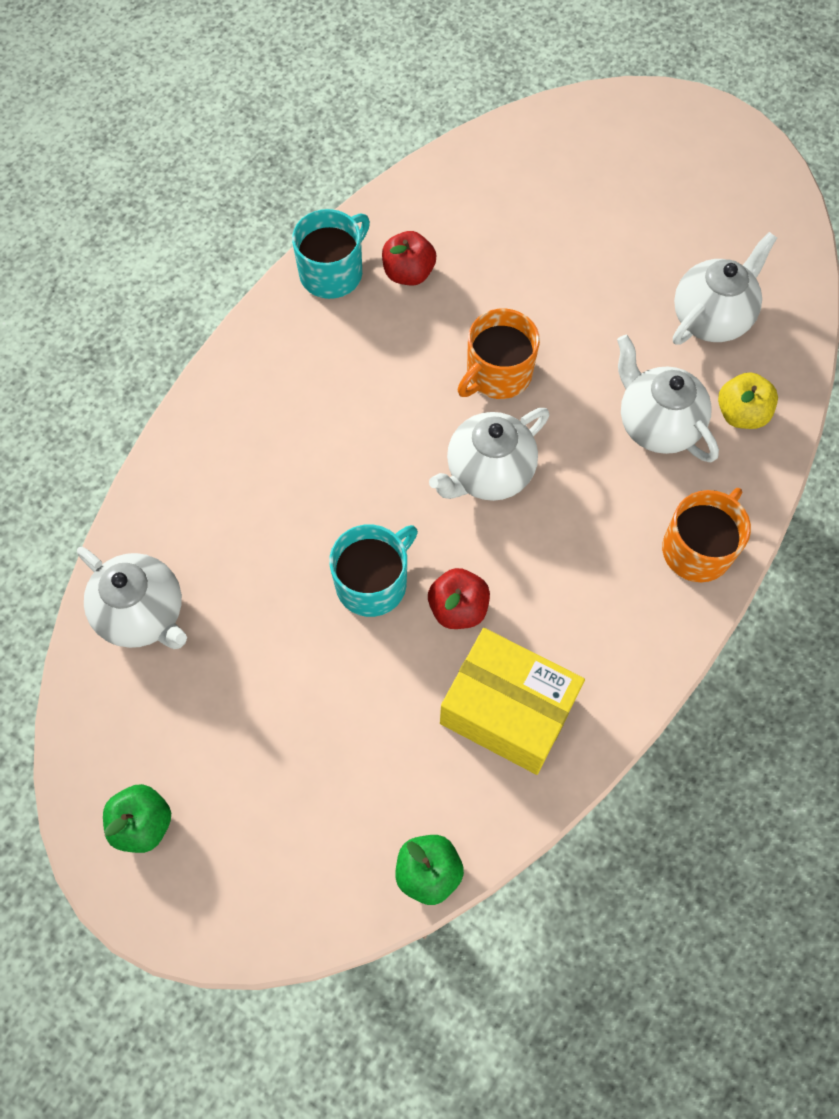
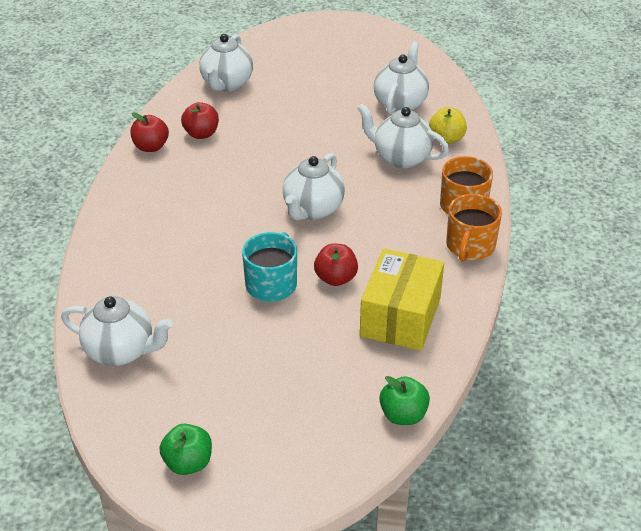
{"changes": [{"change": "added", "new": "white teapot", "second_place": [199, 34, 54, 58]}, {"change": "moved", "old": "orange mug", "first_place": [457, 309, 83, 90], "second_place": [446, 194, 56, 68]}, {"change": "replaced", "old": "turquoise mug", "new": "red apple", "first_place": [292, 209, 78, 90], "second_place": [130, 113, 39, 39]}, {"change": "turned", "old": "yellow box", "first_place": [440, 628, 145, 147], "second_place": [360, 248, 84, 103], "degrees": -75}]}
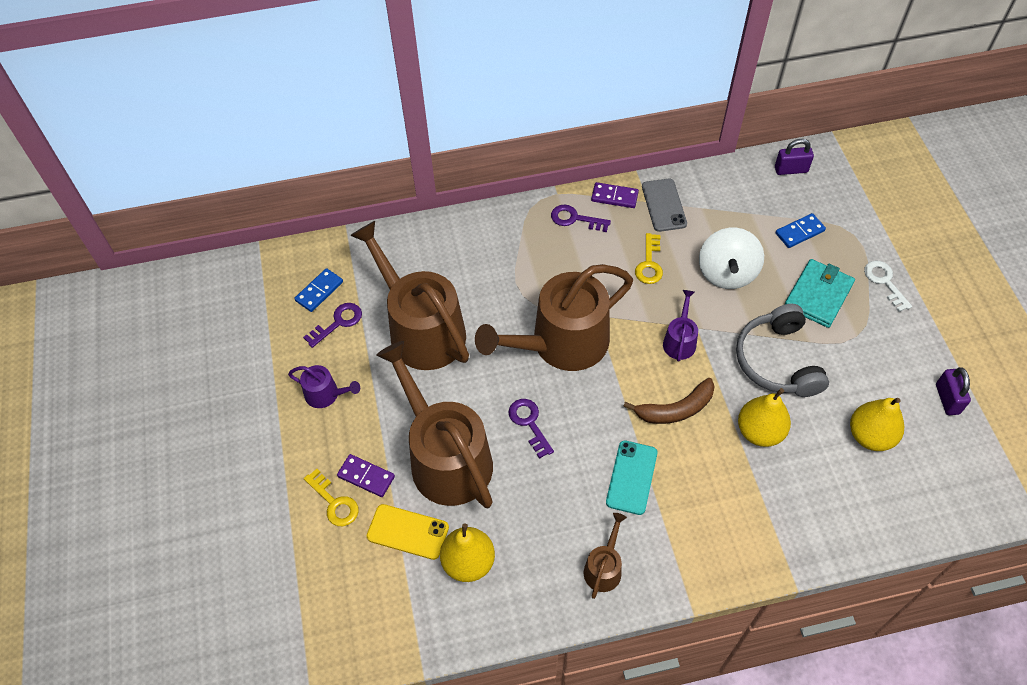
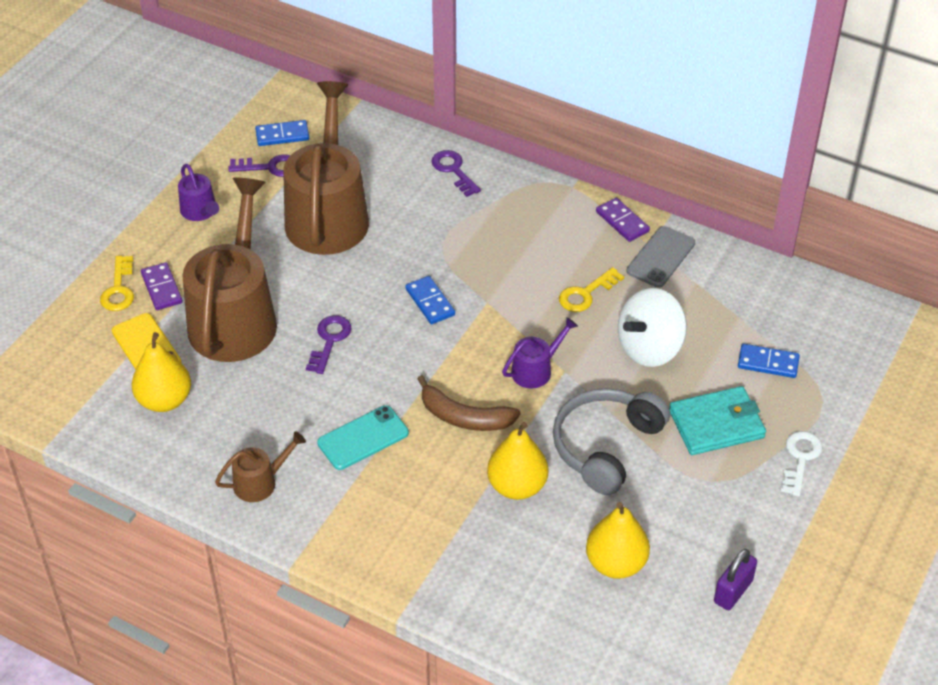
{"changes": [{"change": "removed", "old": "purple padlock", "first_place": [775, 139, 39, 36]}, {"change": "moved", "old": "purple key", "first_place": [551, 204, 60, 28], "second_place": [432, 150, 49, 47]}, {"change": "replaced", "old": "brown watering can", "new": "blue domino", "first_place": [475, 264, 158, 107], "second_place": [405, 276, 50, 48]}]}
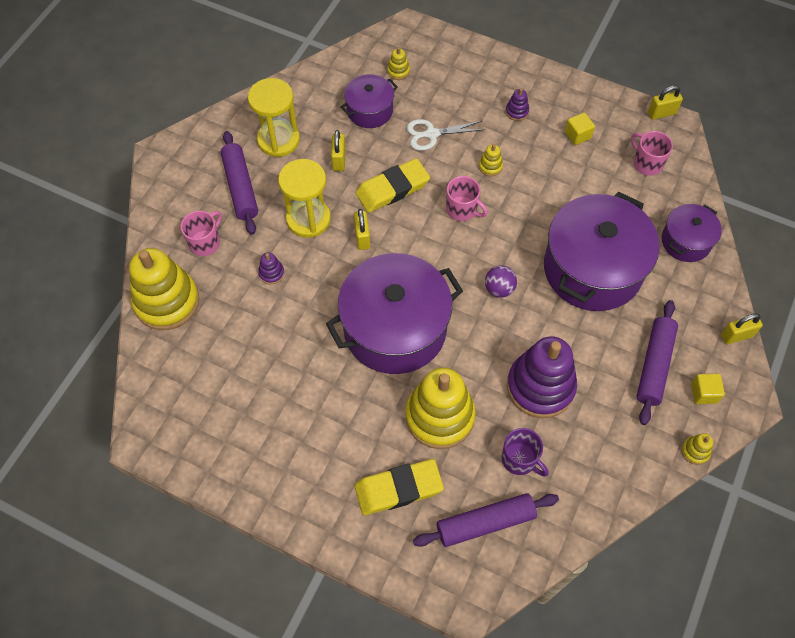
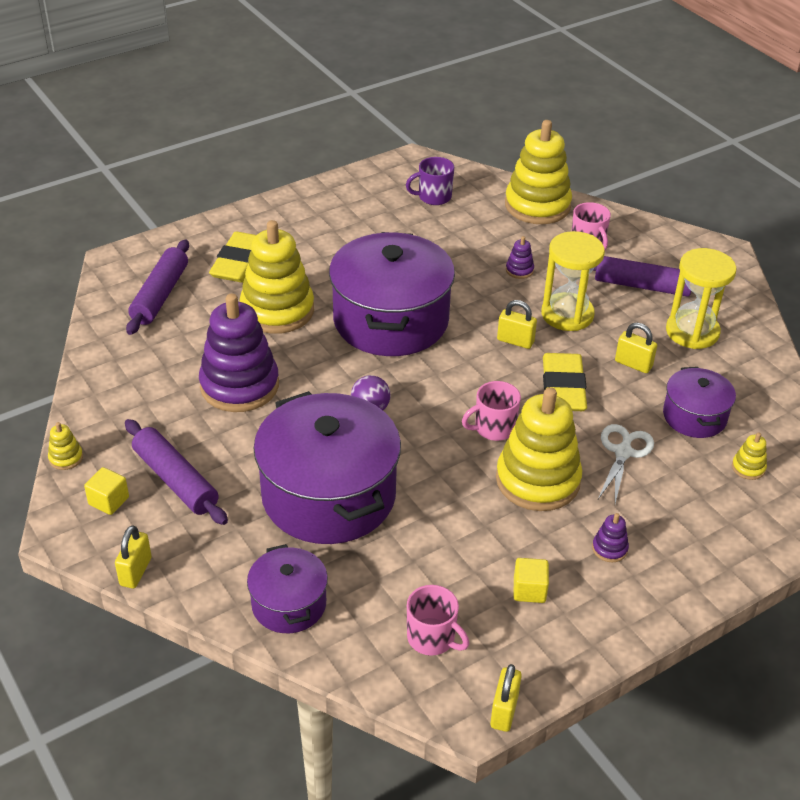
{"changes": [{"change": "moved", "old": "purple mug", "first_place": [501, 428, 48, 49], "second_place": [406, 157, 48, 48]}, {"change": "turned", "old": "pink mug", "first_place": [631, 131, 42, 45], "second_place": [407, 585, 62, 71], "degrees": 45}, {"change": "resized", "old": "yellow stacking toy", "first_place": [479, 144, 24, 32], "second_place": [496, 387, 86, 124], "factor": 2.5}]}
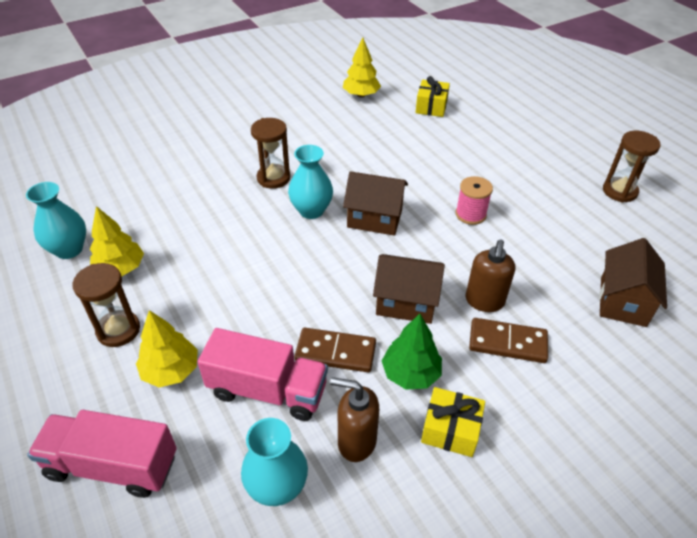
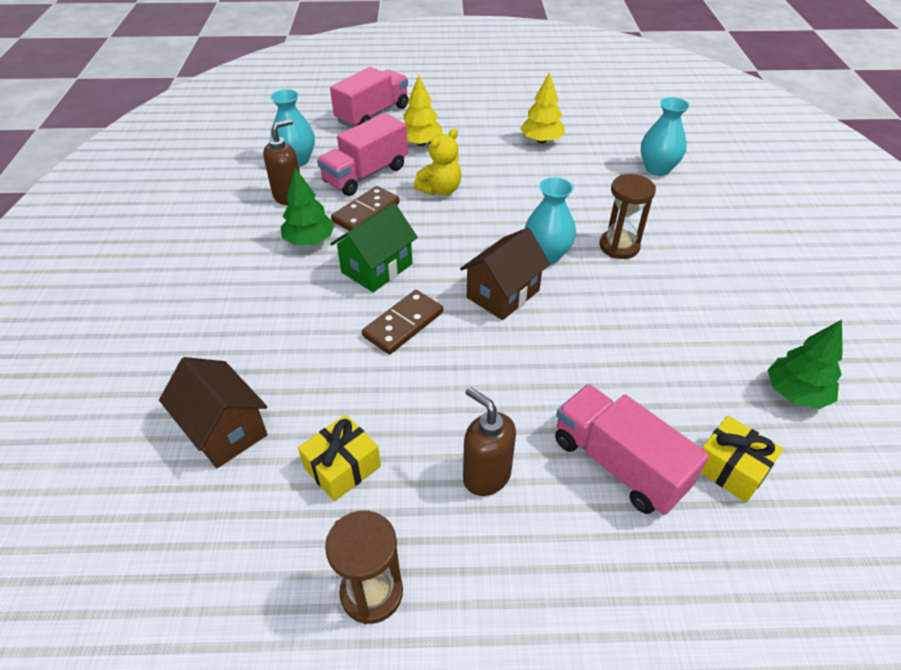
{"changes": [{"change": "removed", "old": "brown hourglass", "first_place": [72, 263, 68, 84]}, {"change": "removed", "old": "pink spool", "first_place": [455, 176, 38, 49]}, {"change": "added", "new": "yellow teddy bear", "second_place": [414, 128, 47, 68]}, {"change": "added", "new": "pink truck", "second_place": [555, 384, 154, 131]}, {"change": "moved", "old": "turquoise vase", "first_place": [26, 182, 60, 77], "second_place": [641, 97, 49, 79]}, {"change": "moved", "old": "yellow gift", "first_place": [421, 387, 64, 70], "second_place": [298, 414, 83, 87]}, {"change": "moved", "old": "brown soap dispenser", "first_place": [466, 240, 49, 72], "second_place": [463, 387, 53, 109]}, {"change": "moved", "old": "brown domino", "first_place": [469, 318, 79, 45], "second_place": [362, 290, 81, 64]}, {"change": "recoloured", "old": "yellow tree", "new": "green tree", "first_place": [343, 38, 38, 59], "second_place": [767, 320, 76, 89]}, {"change": "recoloured", "old": "brown house", "new": "green house", "first_place": [373, 254, 72, 70], "second_place": [330, 203, 88, 89]}]}
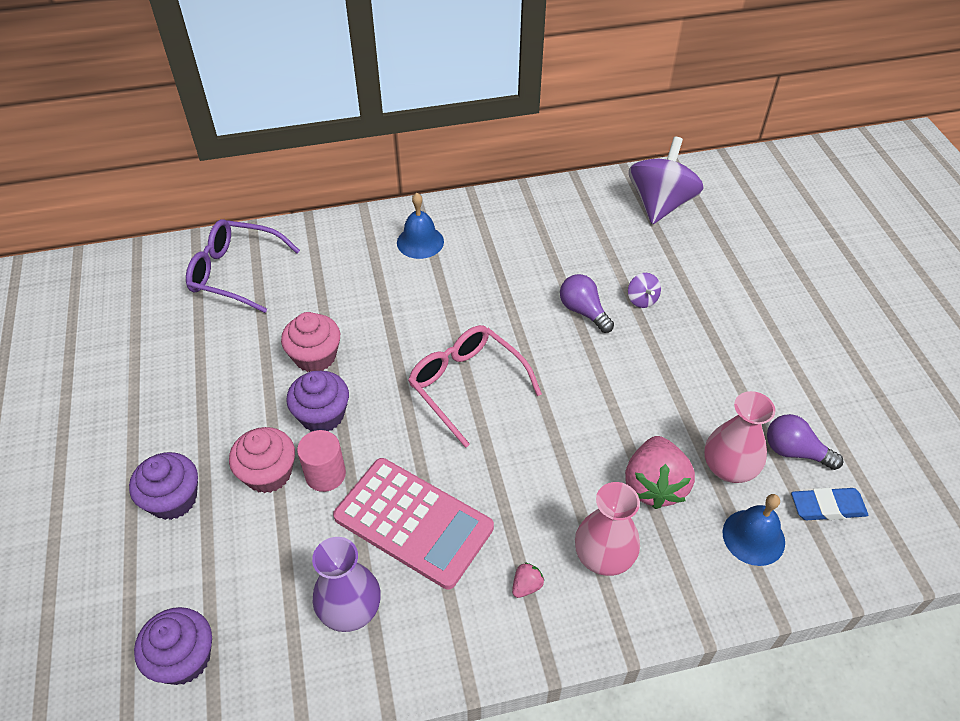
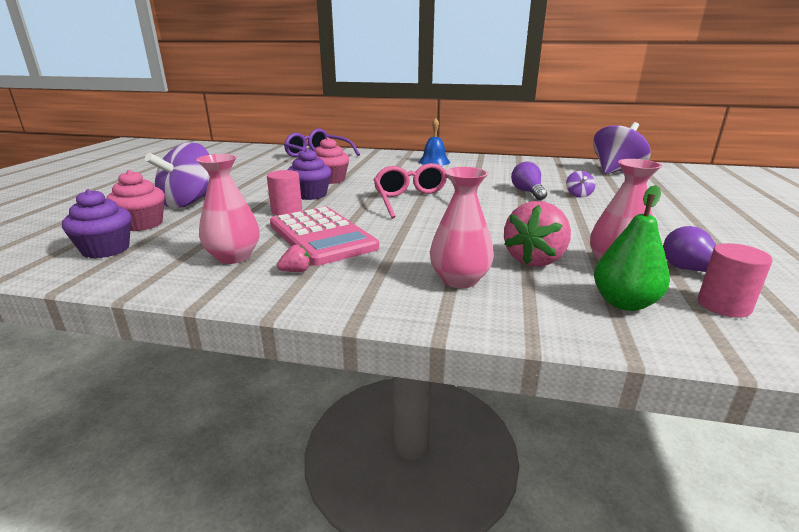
{"changes": [{"change": "moved", "old": "pink cupcake", "first_place": [229, 427, 66, 66], "second_place": [106, 170, 59, 61]}, {"change": "moved", "old": "pink strawberry", "first_place": [512, 563, 32, 35], "second_place": [277, 245, 33, 27]}, {"change": "replaced", "old": "purple cupcake", "new": "purple spinning top", "first_place": [129, 452, 69, 68], "second_place": [145, 142, 65, 66]}, {"change": "replaced", "old": "blue bell", "new": "green pear", "first_place": [723, 494, 62, 72], "second_place": [594, 185, 76, 126]}, {"change": "replaced", "old": "blue eraser", "new": "pink cylinder", "first_place": [791, 488, 77, 32], "second_place": [697, 243, 76, 75]}, {"change": "recoloured", "old": "purple vase", "new": "pink vase", "first_place": [312, 537, 69, 95], "second_place": [196, 154, 63, 110]}]}
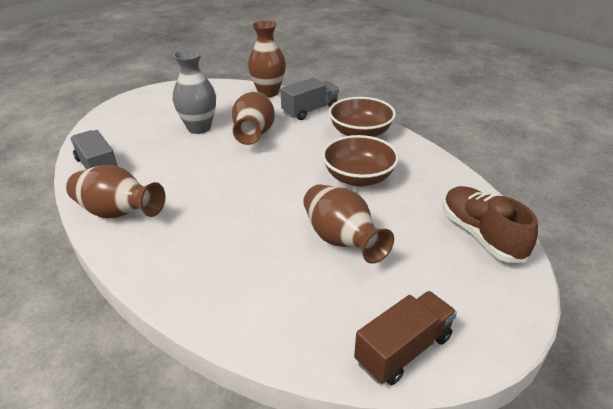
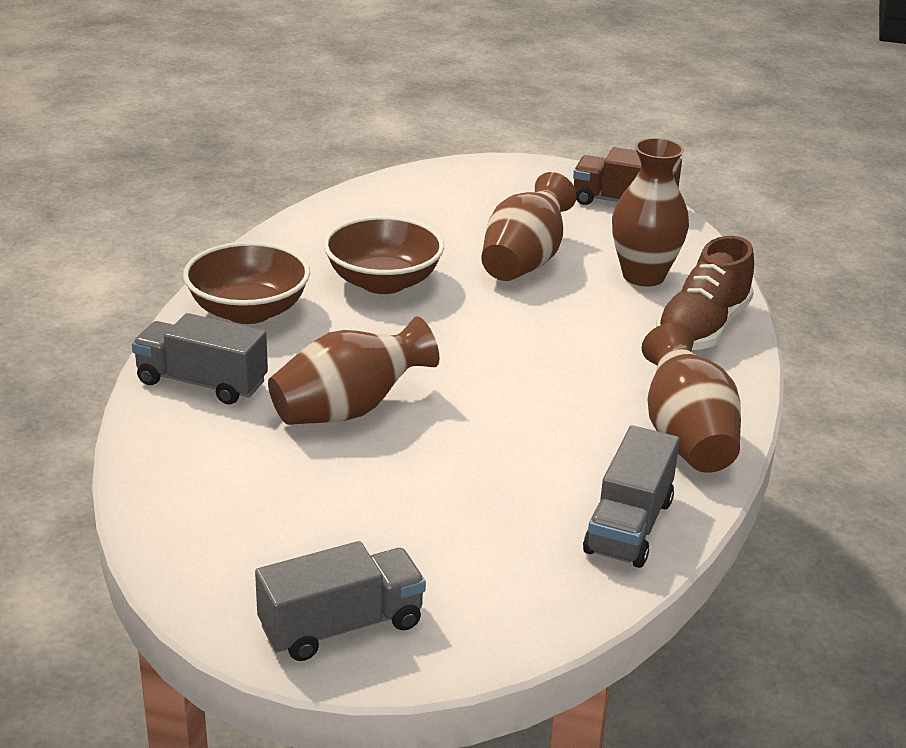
{"changes": [{"change": "removed", "old": "grey vase", "first_place": [173, 49, 43, 85]}, {"change": "added", "new": "grey truck", "second_place": [255, 541, 171, 120]}, {"change": "moved", "old": "brown vase", "first_place": [248, 21, 38, 76], "second_place": [612, 138, 77, 149]}, {"change": "moved", "old": "brown shoe", "first_place": [443, 186, 95, 77], "second_place": [656, 236, 98, 114]}]}
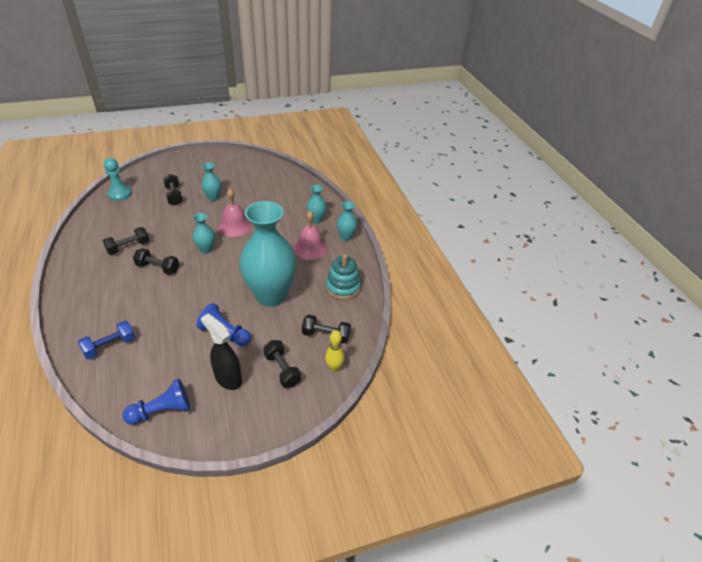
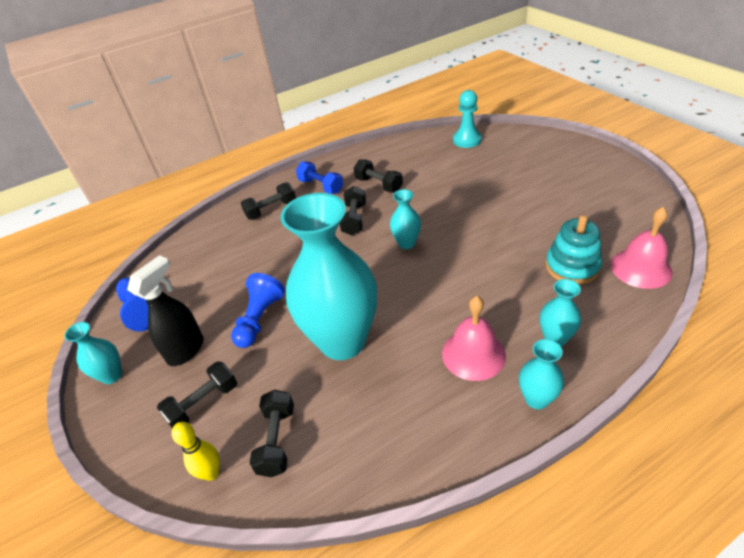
{"changes": [{"change": "moved", "old": "blue dumbbell", "first_place": [78, 321, 57, 38], "second_place": [296, 161, 47, 33]}, {"change": "moved", "old": "black dumbbell", "first_place": [163, 174, 20, 31], "second_place": [241, 182, 55, 38]}, {"change": "moved", "old": "turquoise vase", "first_place": [202, 163, 19, 38], "second_place": [64, 322, 58, 62]}, {"change": "moved", "old": "pink bell", "first_place": [218, 189, 34, 48], "second_place": [611, 206, 62, 83]}, {"change": "moved", "old": "turquoise stacking toy", "first_place": [326, 254, 35, 46], "second_place": [545, 215, 57, 70]}]}
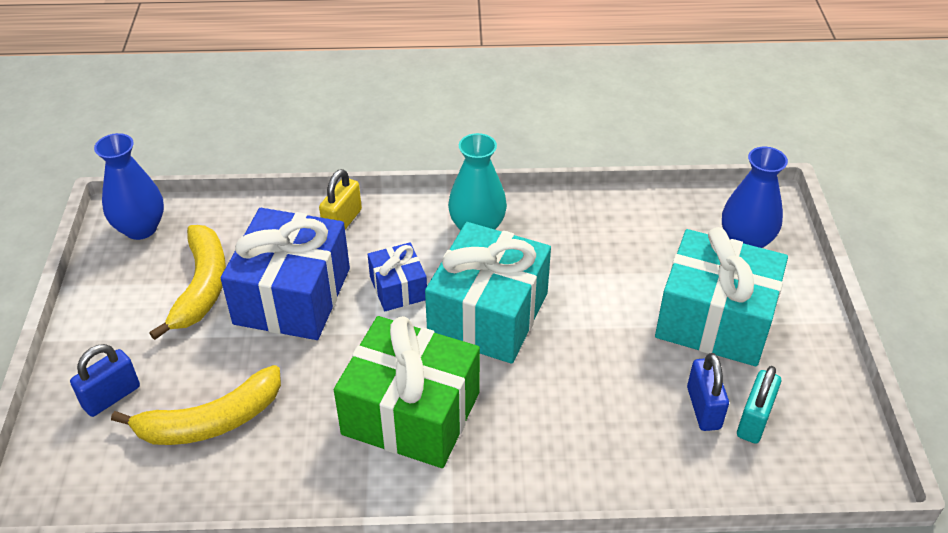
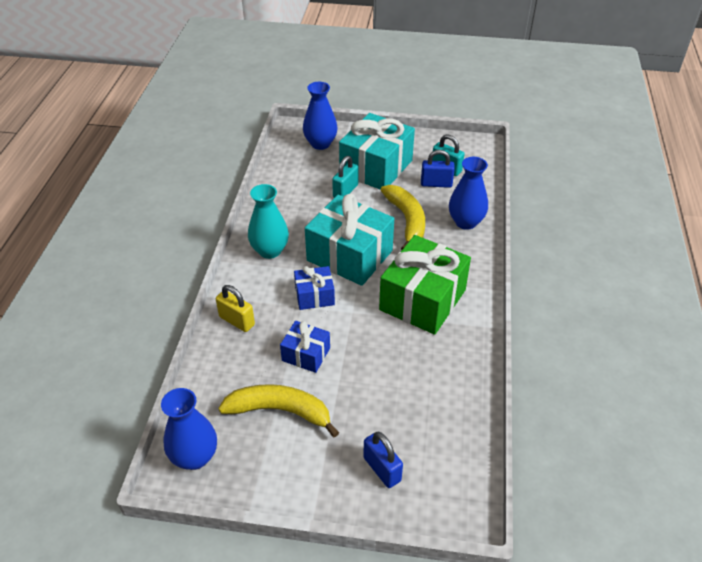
{"changes": [{"change": "added", "new": "turquoise padlock", "second_place": [332, 156, 27, 42]}, {"change": "added", "new": "blue vase", "second_place": [449, 157, 39, 73]}, {"change": "moved", "old": "yellow banana", "first_place": [111, 365, 170, 80], "second_place": [381, 185, 44, 65]}, {"change": "resized", "old": "blue gift", "first_place": [221, 208, 129, 132], "second_place": [280, 321, 50, 52], "factor": 0.51}]}
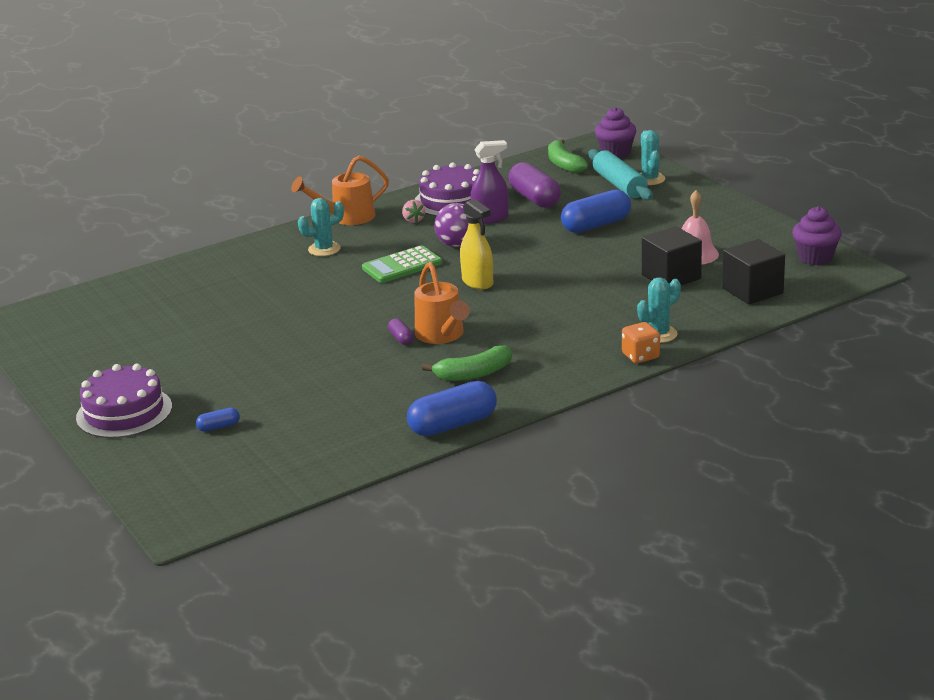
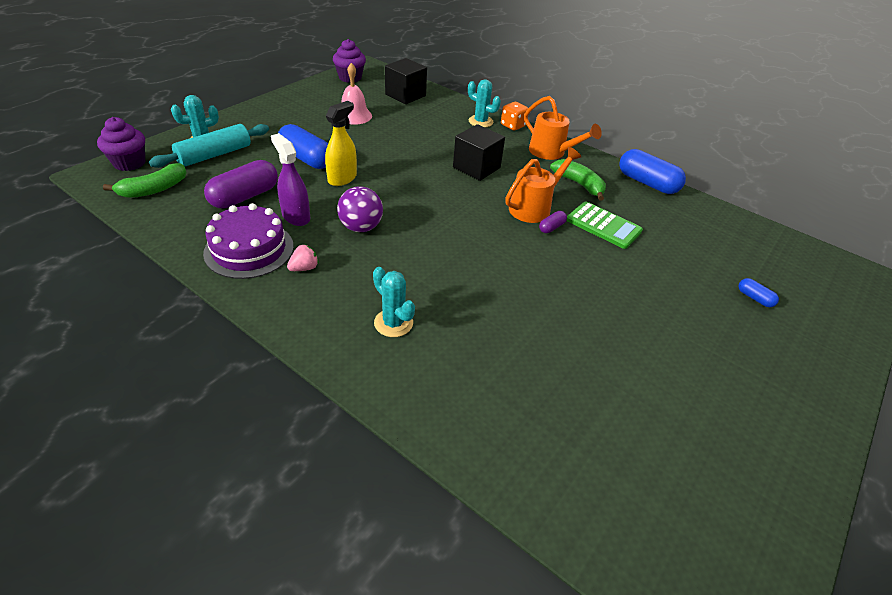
{"changes": [{"change": "removed", "old": "purple cake", "first_place": [76, 364, 96, 74]}, {"change": "moved", "old": "orange watering can", "first_place": [291, 156, 98, 69], "second_place": [524, 96, 78, 64]}, {"change": "moved", "old": "green calculator", "first_place": [362, 245, 80, 38], "second_place": [567, 202, 76, 47]}, {"change": "moved", "old": "yellow spray bottle", "first_place": [460, 199, 33, 91], "second_place": [325, 101, 32, 85]}, {"change": "moved", "old": "black cube", "first_place": [642, 226, 60, 59], "second_place": [453, 124, 52, 57]}]}
